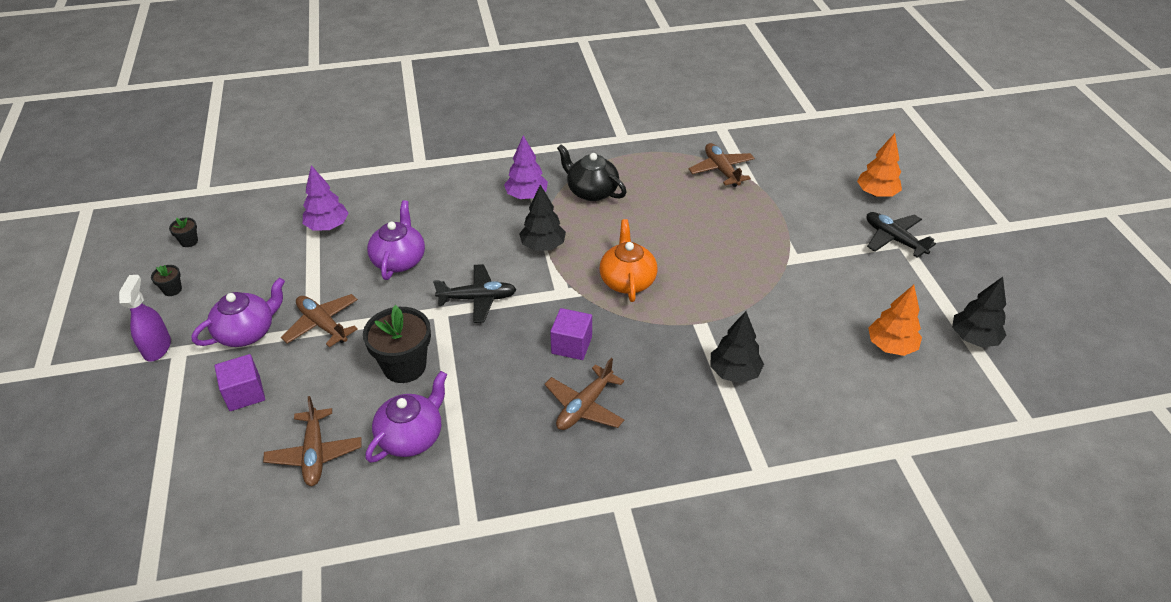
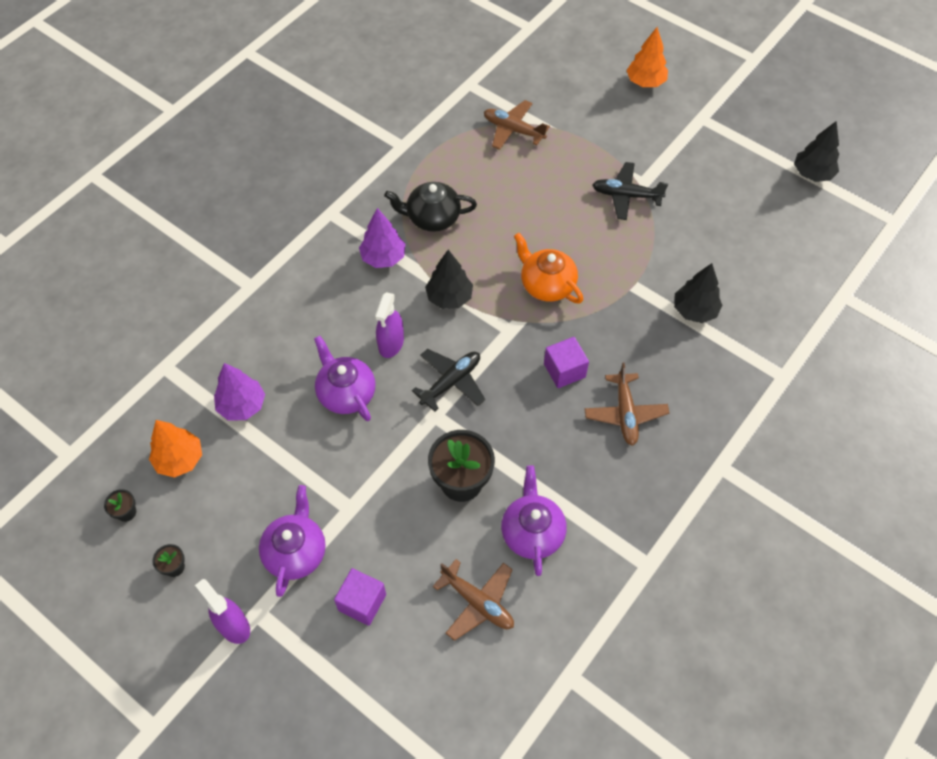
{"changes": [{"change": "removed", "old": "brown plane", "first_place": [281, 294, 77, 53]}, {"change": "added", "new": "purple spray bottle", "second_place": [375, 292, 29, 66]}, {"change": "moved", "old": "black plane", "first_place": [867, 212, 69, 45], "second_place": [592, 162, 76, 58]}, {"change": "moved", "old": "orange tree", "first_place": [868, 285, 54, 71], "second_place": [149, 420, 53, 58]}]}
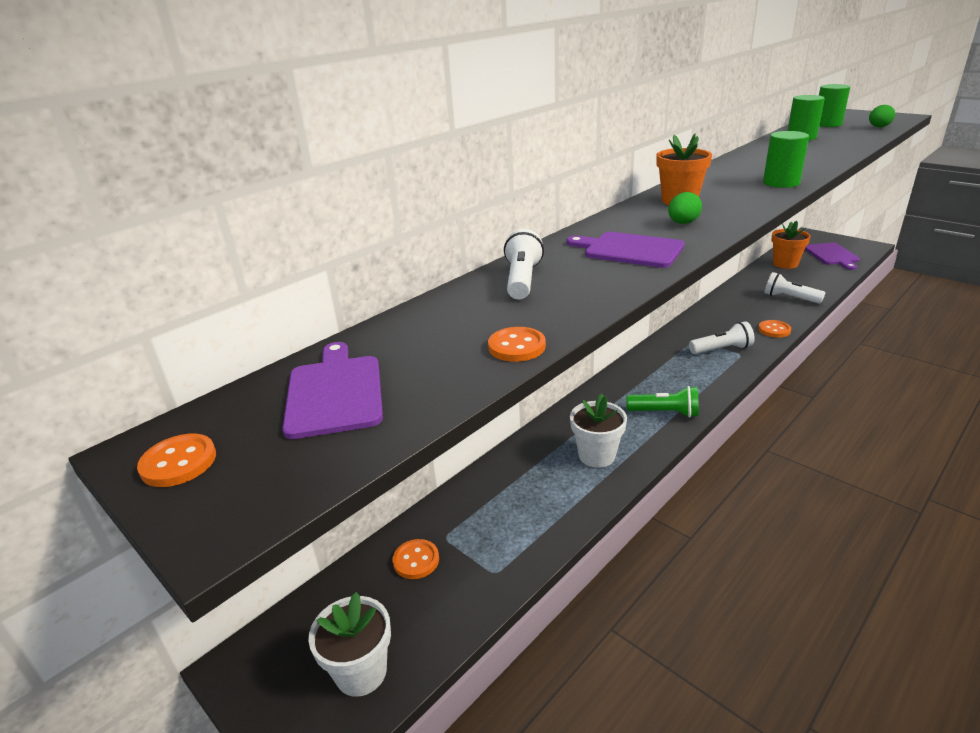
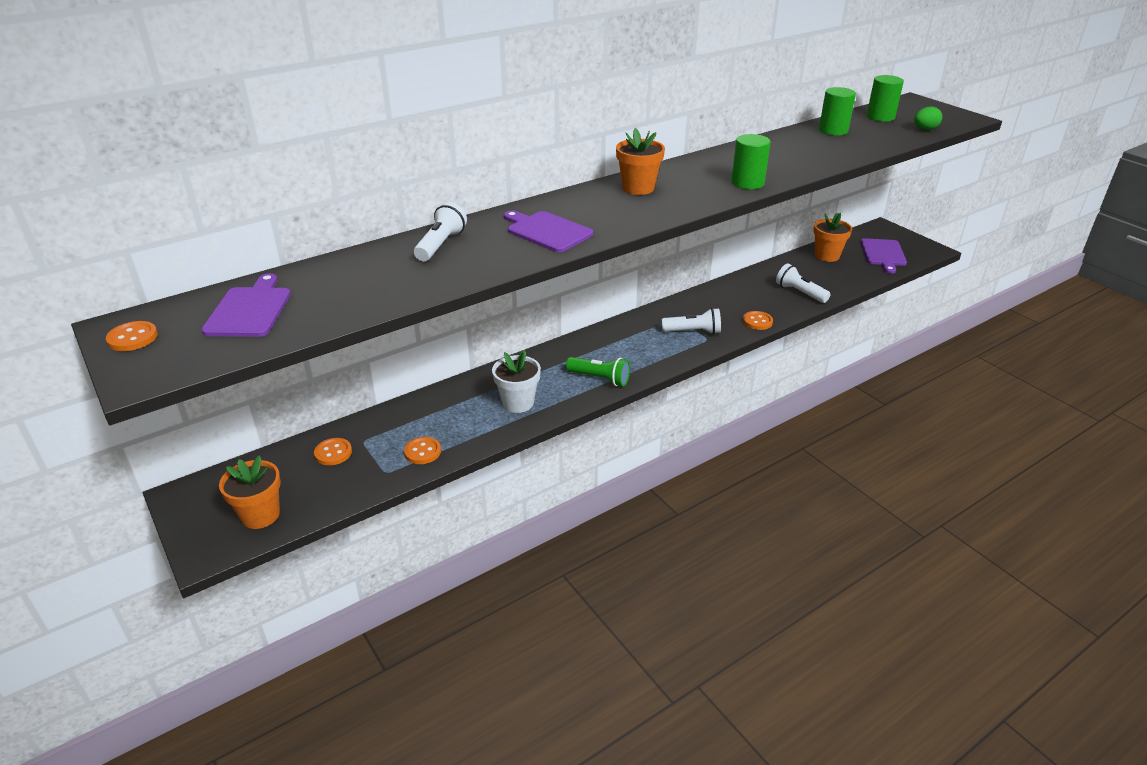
{"changes": [{"change": "removed", "old": "green egg", "first_place": [668, 192, 34, 32]}, {"change": "moved", "old": "orange button", "first_place": [488, 327, 58, 35], "second_place": [404, 437, 37, 27]}, {"change": "recoloured", "old": "white flower pot", "new": "orange flower pot", "first_place": [308, 592, 83, 105], "second_place": [219, 455, 62, 74]}]}
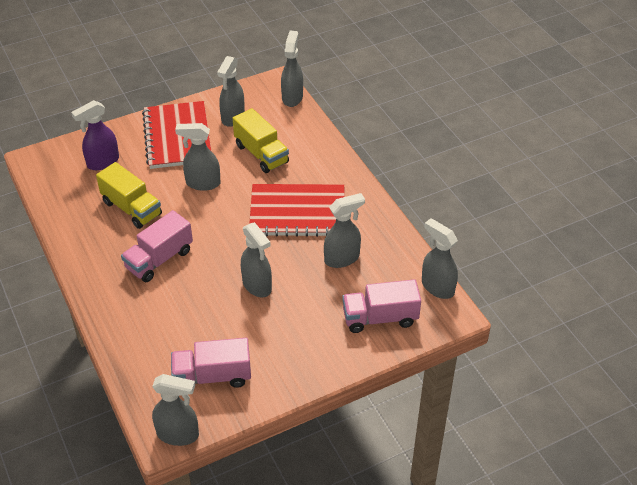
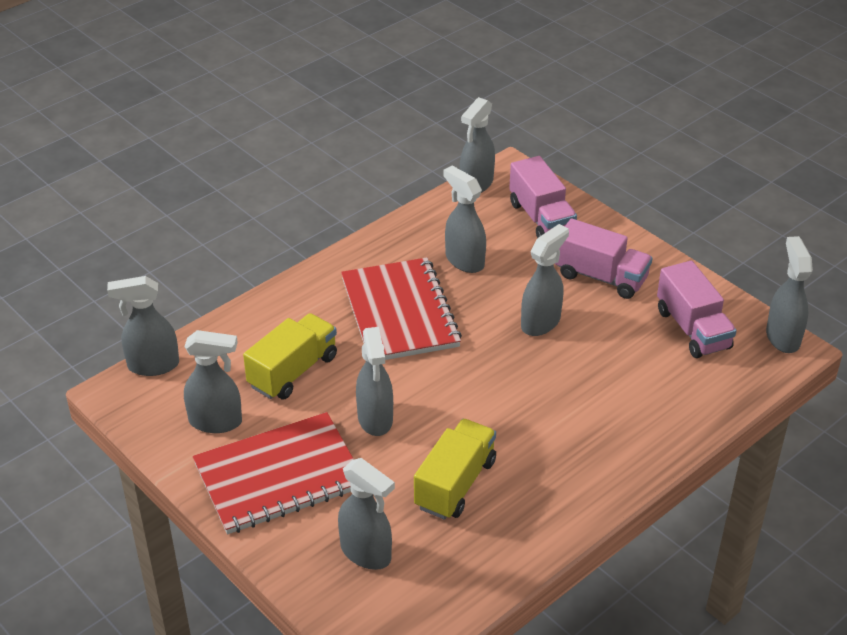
{"changes": [{"change": "moved", "old": "pink truck", "first_place": [121, 210, 72, 72], "second_place": [555, 218, 97, 81]}, {"change": "recoloured", "old": "purple spray bottle", "new": "grey spray bottle", "first_place": [71, 100, 48, 70], "second_place": [338, 458, 57, 112]}]}
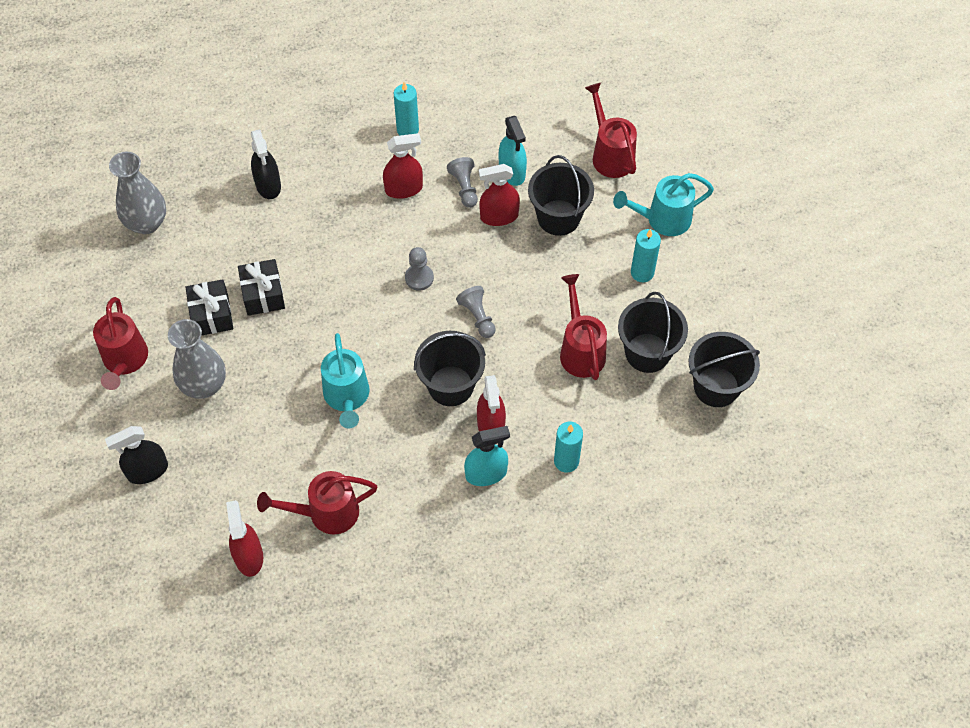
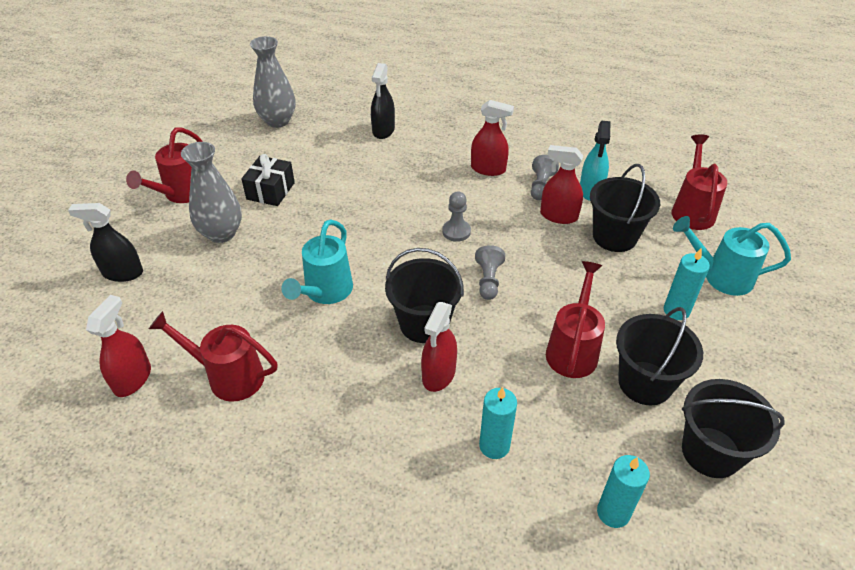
{"changes": [{"change": "removed", "old": "black gift", "first_place": [238, 259, 47, 57]}, {"change": "removed", "old": "turquoise spray bottle", "first_place": [464, 426, 46, 60]}, {"change": "moved", "old": "turquoise candle", "first_place": [394, 82, 25, 53], "second_place": [597, 455, 53, 73]}]}
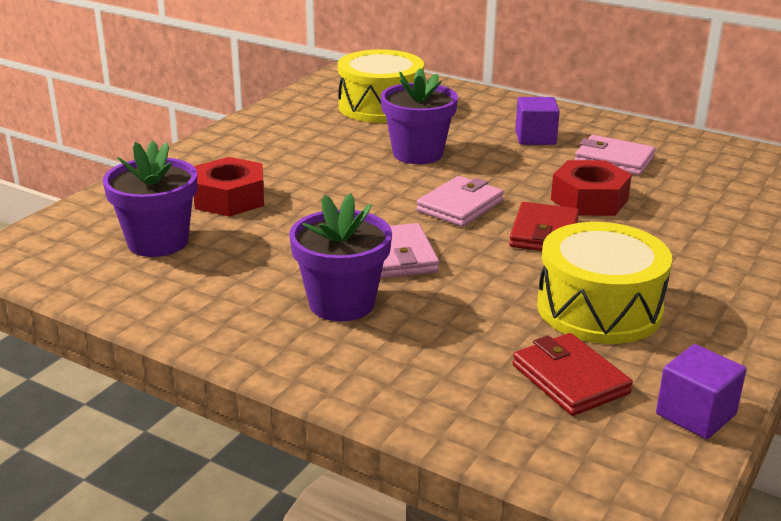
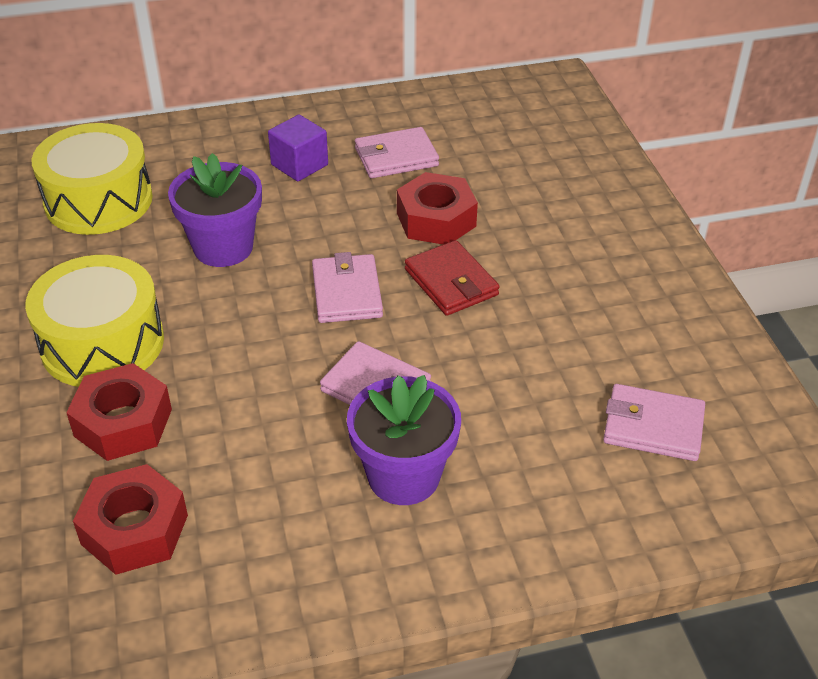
{"changes": [{"change": "removed", "old": "purple cube", "first_place": [656, 344, 90, 95]}, {"change": "moved", "old": "yellow drum", "first_place": [537, 222, 135, 122], "second_place": [25, 255, 139, 132]}, {"change": "replaced", "old": "purple flower pot", "new": "red nut", "first_place": [103, 141, 94, 116], "second_place": [73, 464, 115, 111]}, {"change": "recoloured", "old": "red wallet", "new": "pink wallet", "first_place": [513, 333, 120, 83], "second_place": [603, 384, 102, 77]}]}
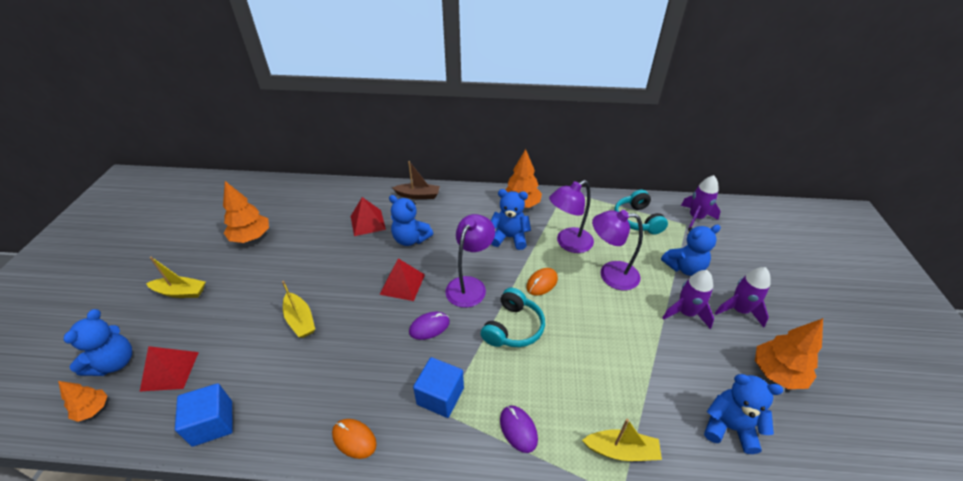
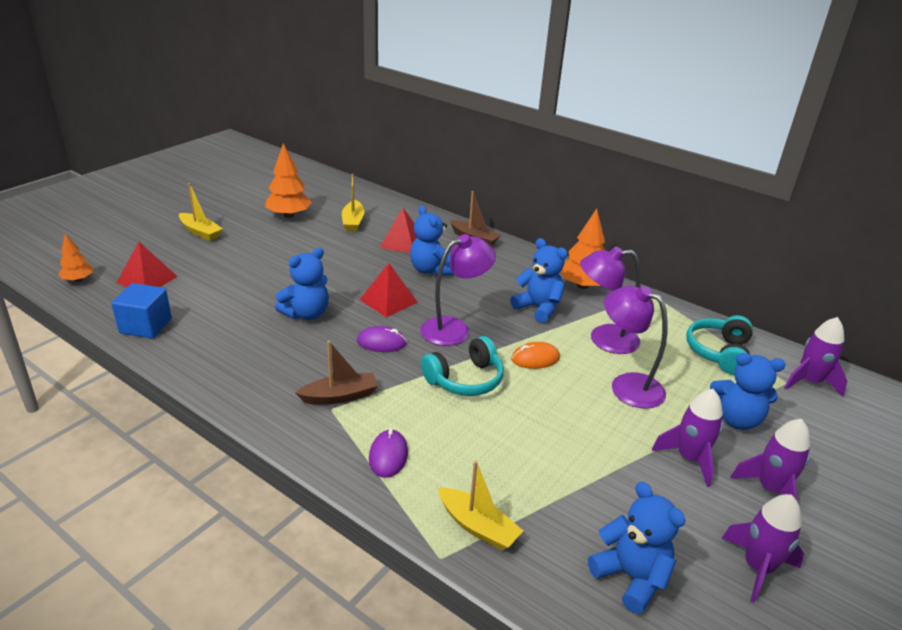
{"changes": [{"change": "removed", "old": "orange mouse", "first_place": [332, 419, 45, 40]}, {"change": "moved", "old": "blue teddy bear", "first_place": [63, 309, 69, 67], "second_place": [275, 247, 54, 73]}, {"change": "moved", "old": "yellow boat", "first_place": [282, 281, 33, 57], "second_place": [342, 174, 23, 58]}, {"change": "replaced", "old": "blue cube", "new": "brown boat", "first_place": [413, 357, 51, 61], "second_place": [295, 341, 83, 64]}, {"change": "replaced", "old": "orange tree", "new": "purple rocket", "first_place": [755, 318, 68, 71], "second_place": [722, 494, 82, 109]}]}
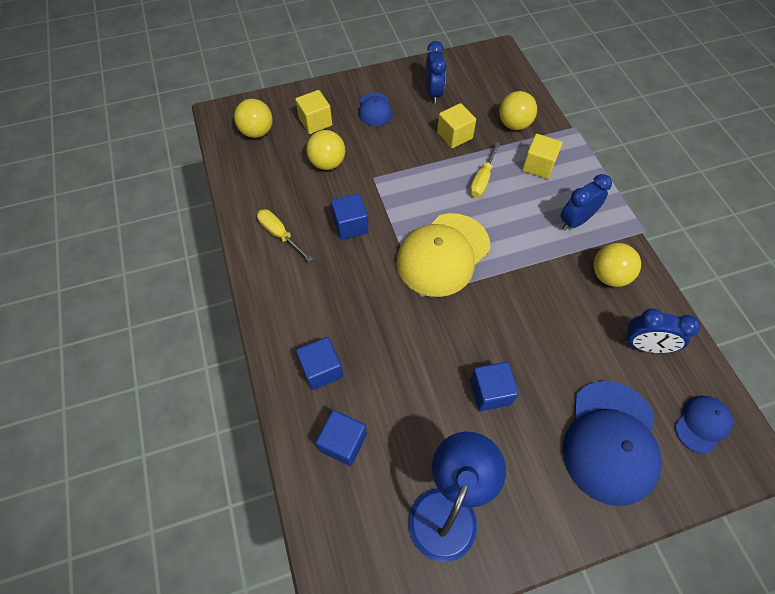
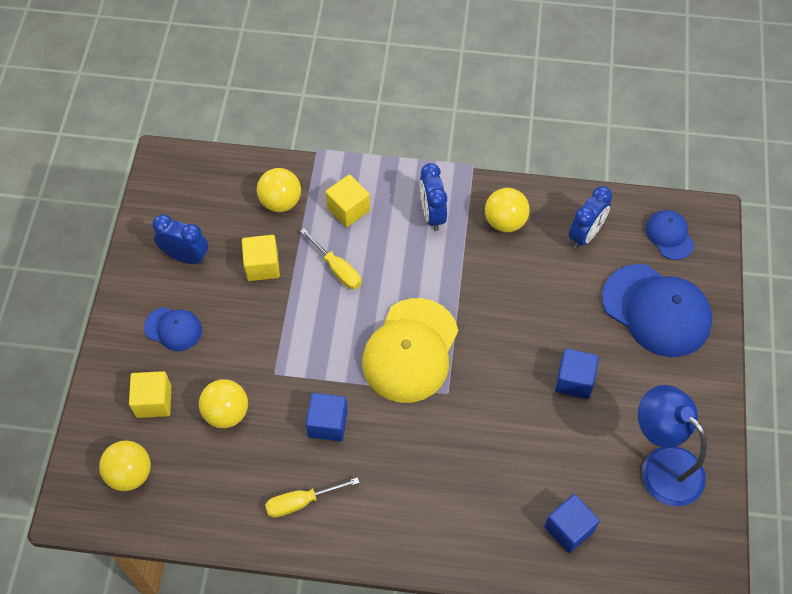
{"changes": [{"change": "removed", "old": "blue cube", "first_place": [296, 337, 47, 53]}, {"change": "turned", "old": "yellow cap", "first_place": [396, 213, 94, 84], "second_place": [362, 298, 96, 105], "degrees": 45}]}
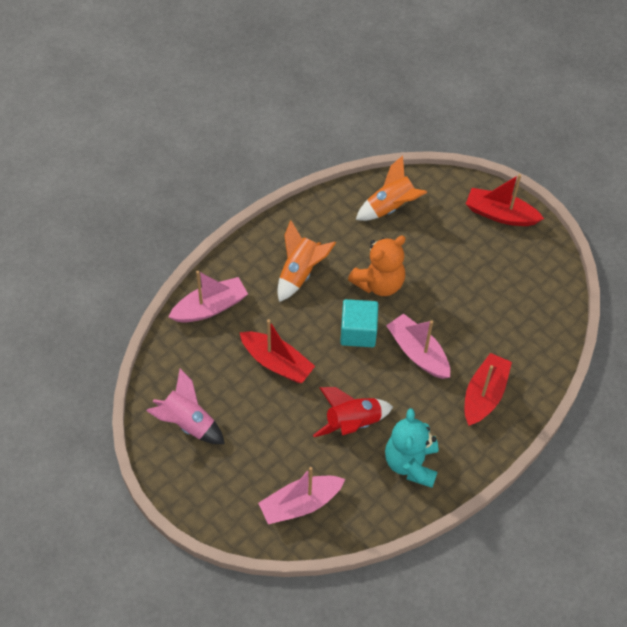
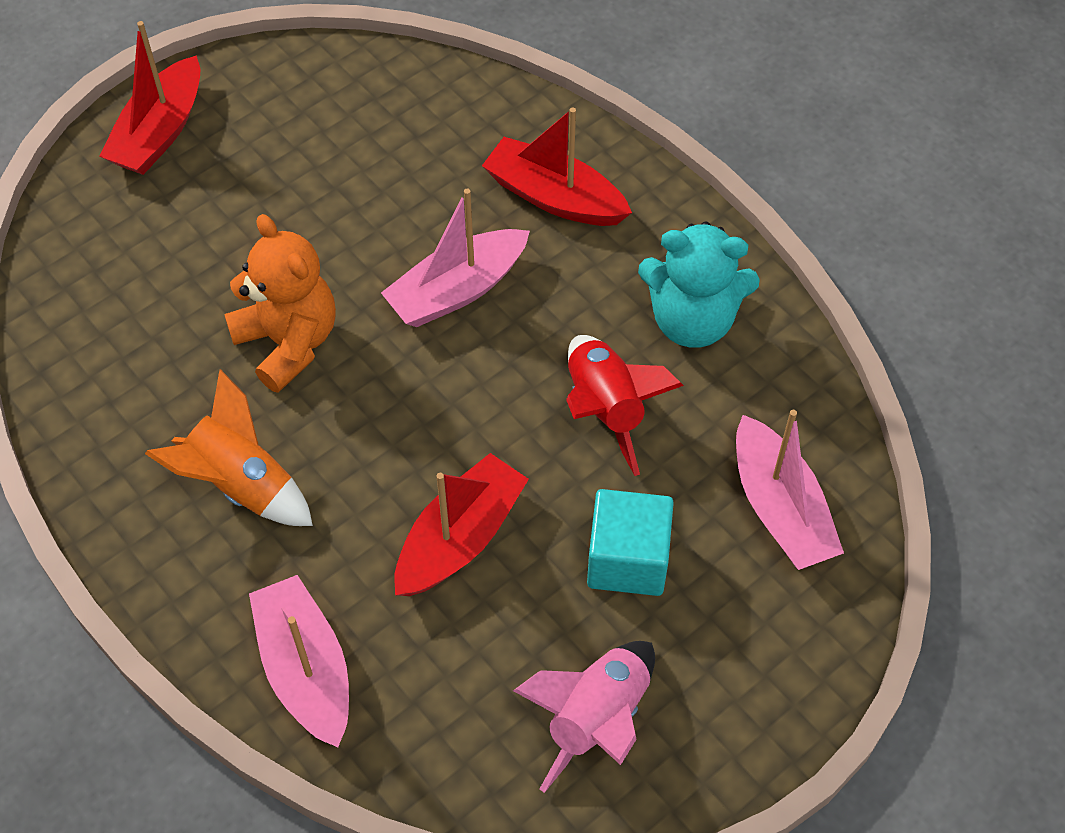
{"changes": [{"change": "removed", "old": "orange rocket", "first_place": [356, 156, 72, 65]}, {"change": "moved", "old": "turquoise cube", "first_place": [340, 299, 38, 48], "second_place": [587, 489, 87, 107]}]}
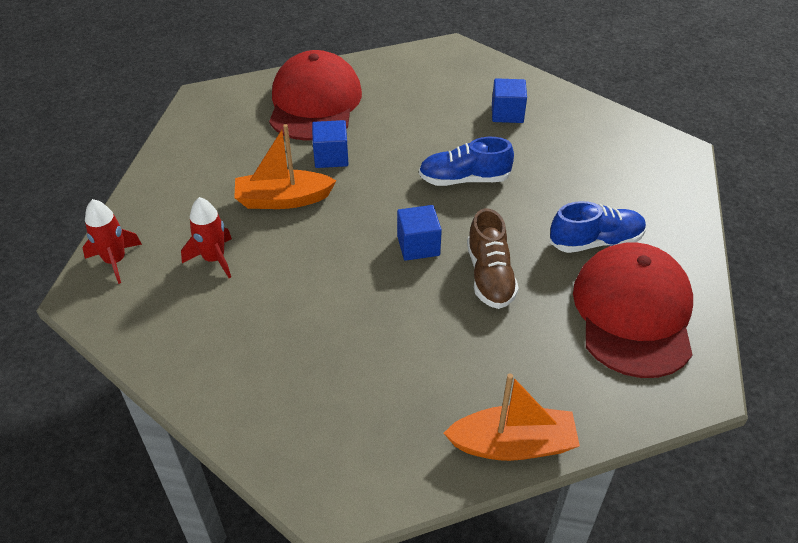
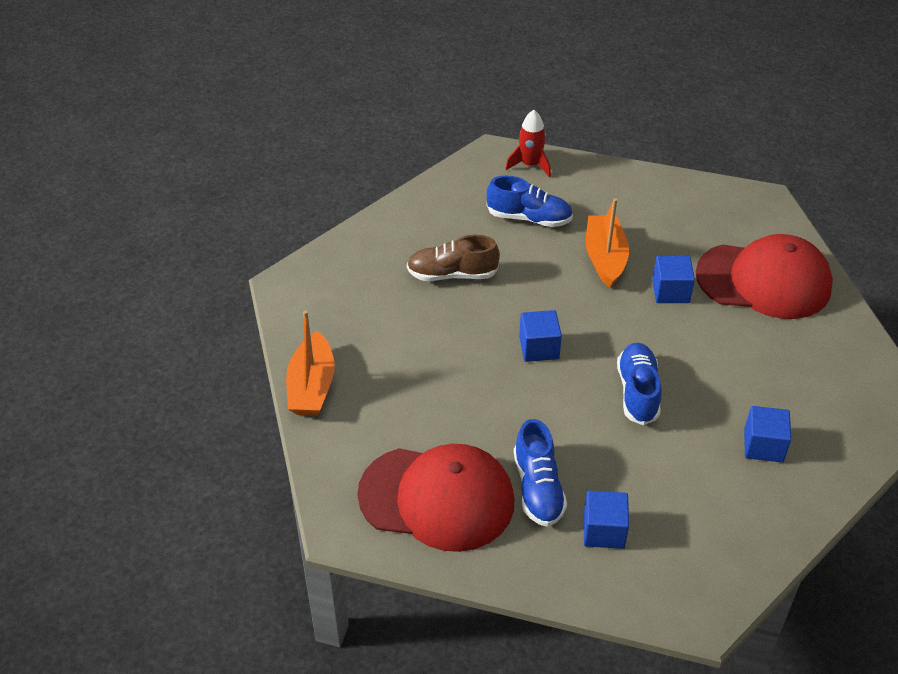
{"changes": [{"change": "added", "new": "blue cube", "second_place": [584, 491, 45, 58]}, {"change": "moved", "old": "brown shoe", "first_place": [467, 208, 52, 101], "second_place": [407, 235, 93, 46]}, {"change": "replaced", "old": "red rocket", "new": "blue shoe", "first_place": [181, 197, 51, 81], "second_place": [487, 176, 86, 51]}]}
